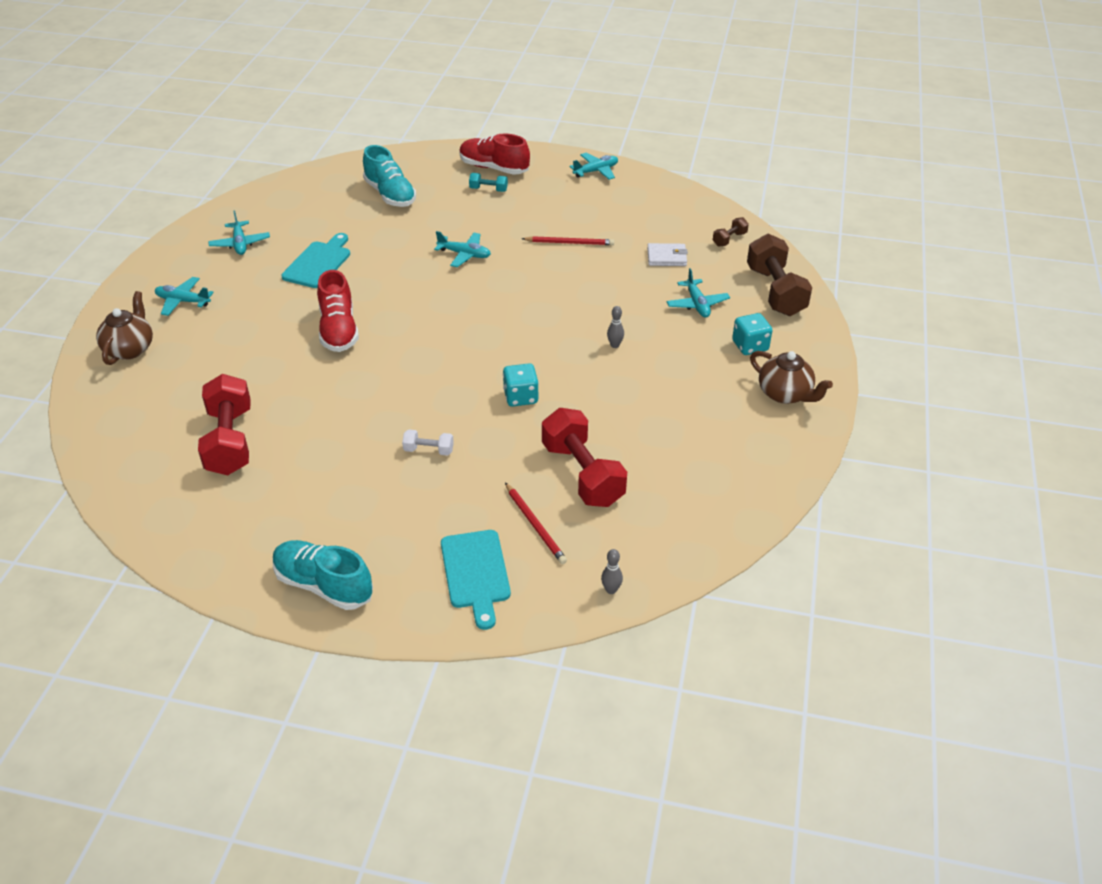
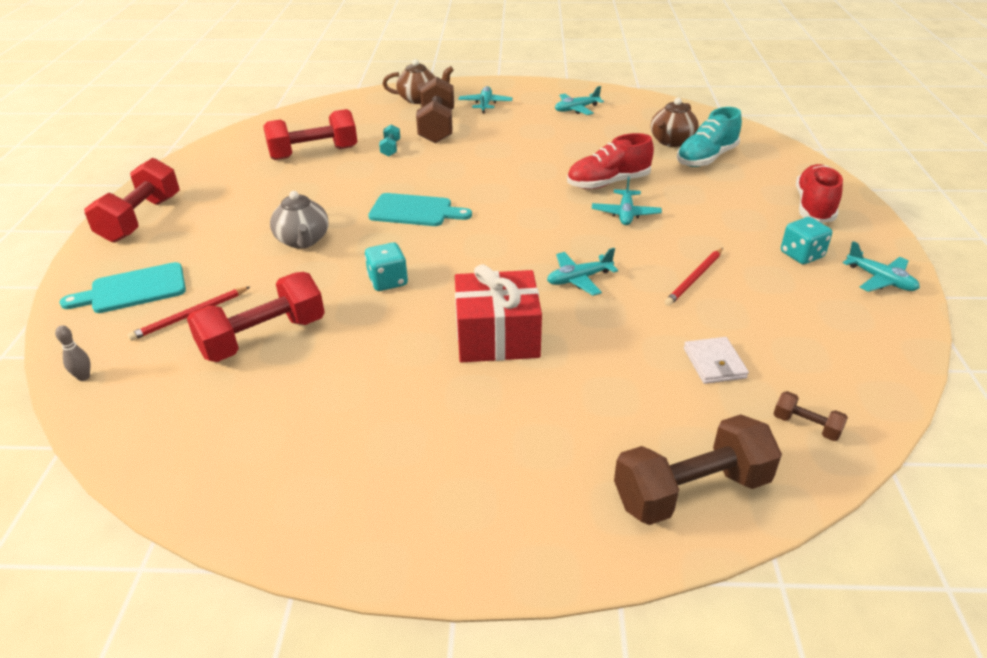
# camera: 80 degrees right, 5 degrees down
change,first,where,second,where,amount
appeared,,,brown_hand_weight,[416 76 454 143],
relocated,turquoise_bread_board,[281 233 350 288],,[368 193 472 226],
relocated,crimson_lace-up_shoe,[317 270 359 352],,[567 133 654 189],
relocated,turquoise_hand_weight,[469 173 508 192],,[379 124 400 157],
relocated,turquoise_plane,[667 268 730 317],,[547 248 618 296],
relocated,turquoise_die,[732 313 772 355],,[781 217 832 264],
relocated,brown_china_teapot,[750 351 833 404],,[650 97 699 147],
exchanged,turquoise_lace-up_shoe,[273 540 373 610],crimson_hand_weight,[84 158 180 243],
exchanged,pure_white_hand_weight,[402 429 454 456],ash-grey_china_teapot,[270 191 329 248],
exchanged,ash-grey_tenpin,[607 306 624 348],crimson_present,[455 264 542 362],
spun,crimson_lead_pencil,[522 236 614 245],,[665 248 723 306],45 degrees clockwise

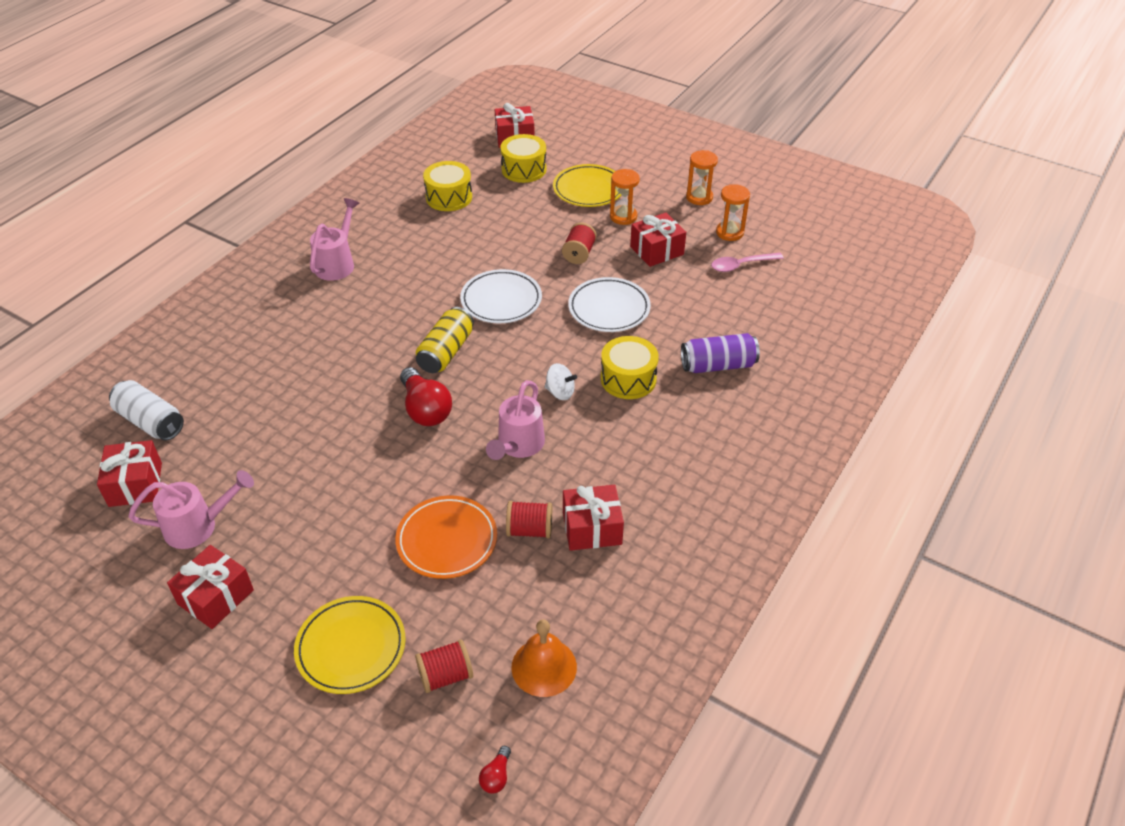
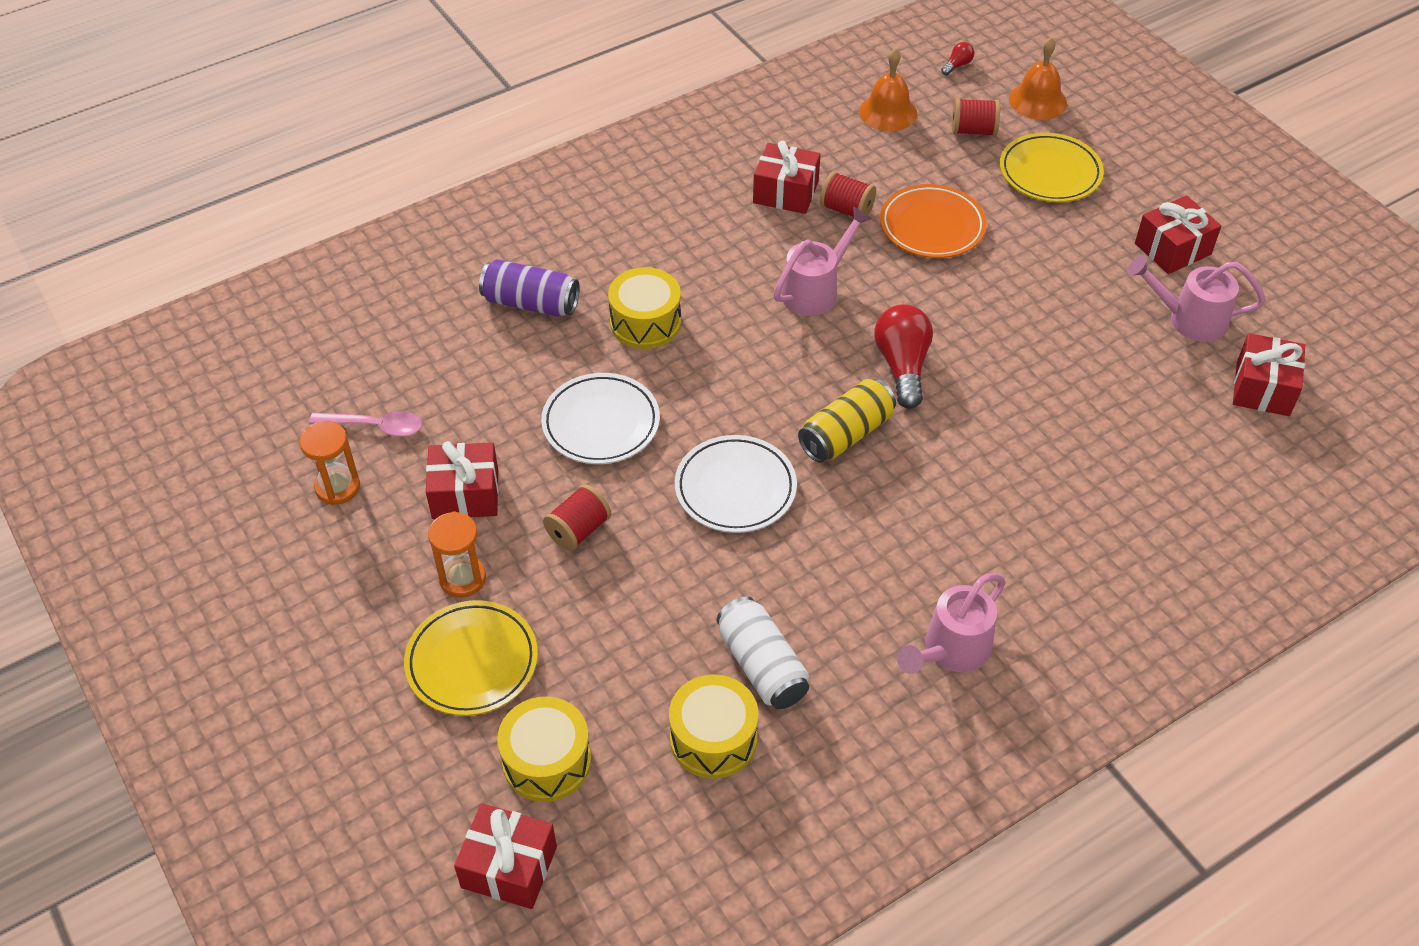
# camera: 155 degrees left, 5 degrees up
change,first,where,second,where,amount
missing,pure_white_toy_top,[545 363 577 400],,,
missing,orange_hourglass,[686 150 718 205],,,
appeared,,,orange_bell,[1009 37 1067 120],
relocated,pure_white_soda_can,[109 380 184 440],,[717 596 809 709],

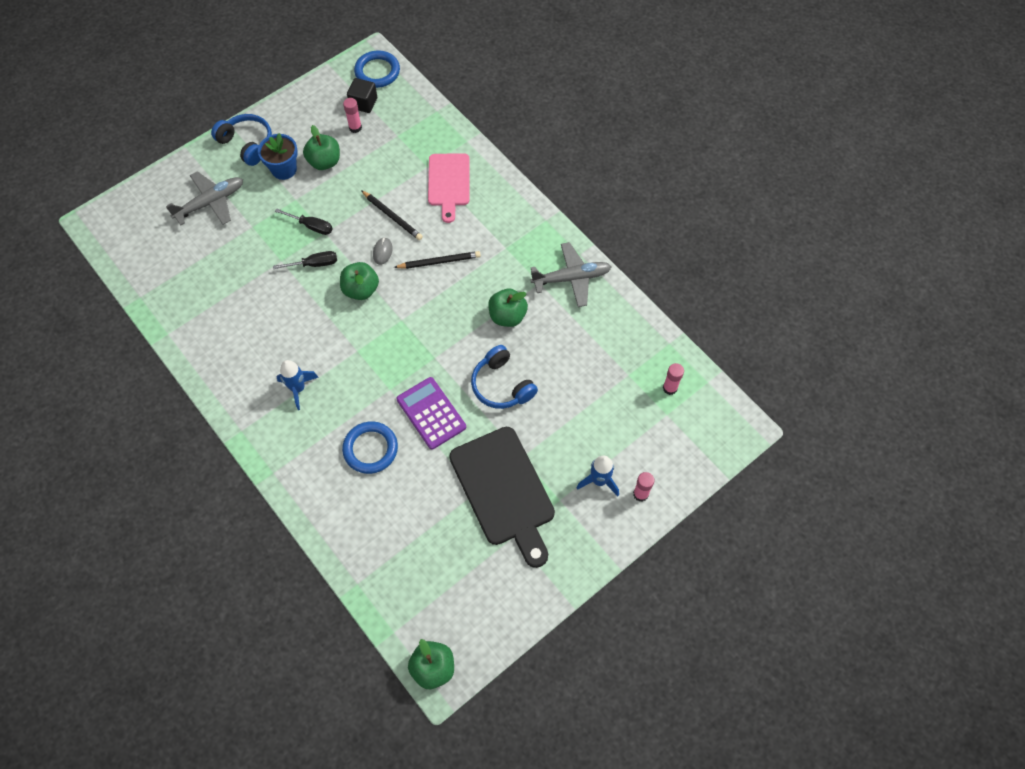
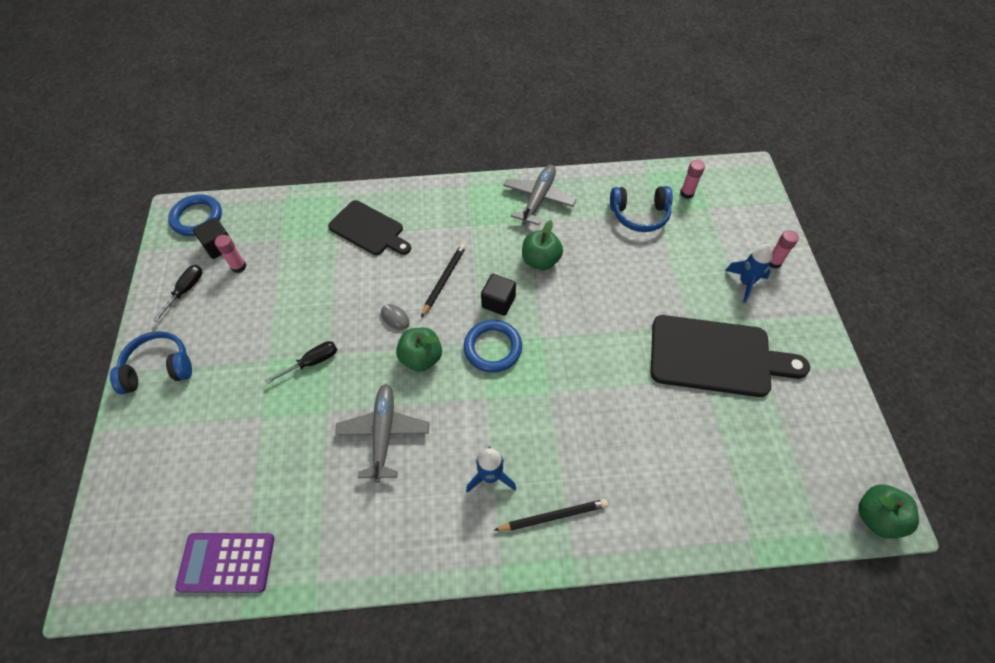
# camera: 55 degrees left, 5 degrees down
change,first,where,second,where,amount
missing,royal_blue_potted_plant,[258 133 298 180],,,
missing,emerald_toy_apple,[303 125 340 170],,,
appeared,,,black_block,[481 274 516 316],
relocated,ash-grey_plane,[166 171 243 226],,[335 384 429 483],
relocated,black_hand_screwdriver,[273 251 337 269],,[153 265 202 322],
relocated,royal_blue_hoop,[342 421 398 474],,[464 320 522 373],
relocated,black_lead_pencil,[361 190 423 240],,[494 499 608 531],
relocated,purple_pocket_calculator,[397 377 466 450],,[175 533 274 593],
relocated,royal_blue_headset,[471 345 538 409],,[610 186 673 232],
colour,rose-pink_bread_board,[428 153 470 223],black_bread_board,[328 200 411 255],

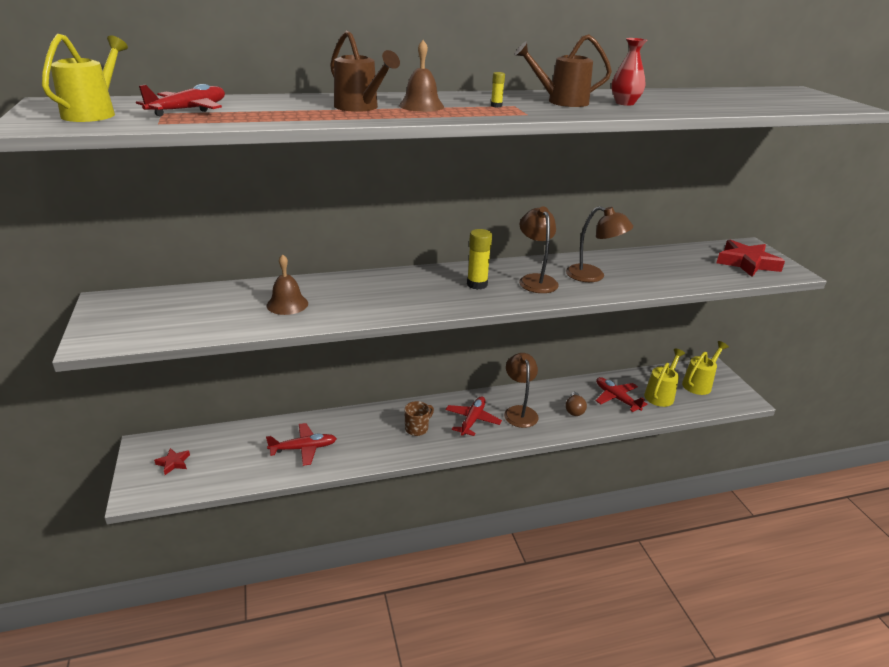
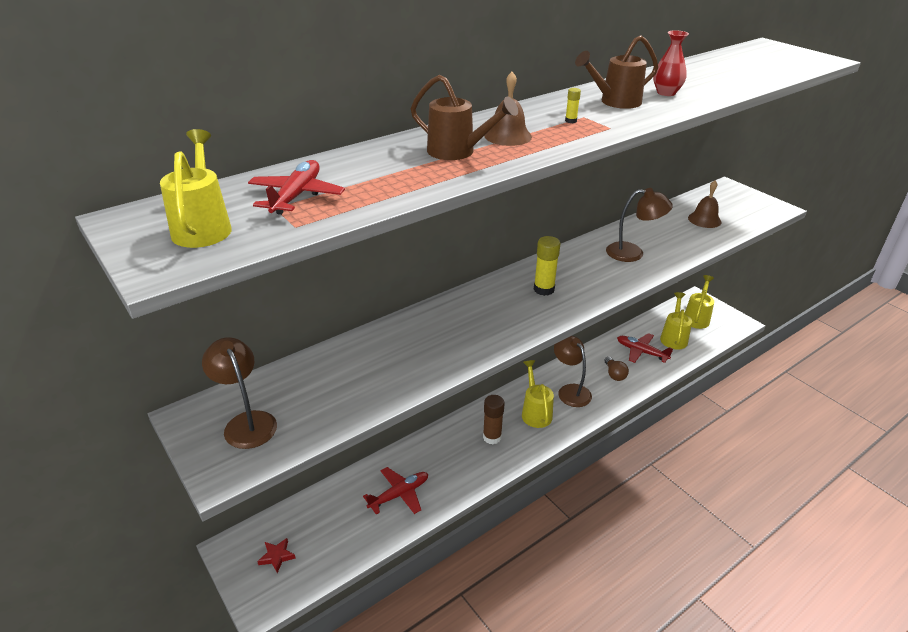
# camera: 20 degrees left, 5 degrees up
change,first,where,second,where,amount
missing,crimson_five-pointed_star,[717 240 785 277],,,
relocated,brown_bell,[267 254 308 315],,[688 180 721 228],
relocated,brown_desk_lamp,[519 206 559 293],,[202 337 277 449],
exchanged,brown_tea_mug,[404 401 434 436],brown_stick_of_glue,[483 395 505 444],
exchanged,crimson_plane,[445 396 502 436],bright_yellow_watering_can,[522 360 554 428],

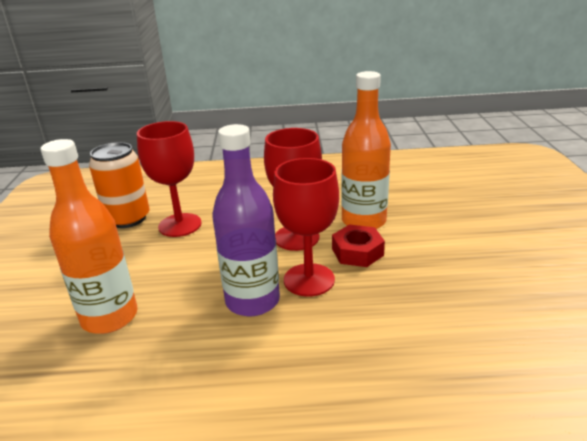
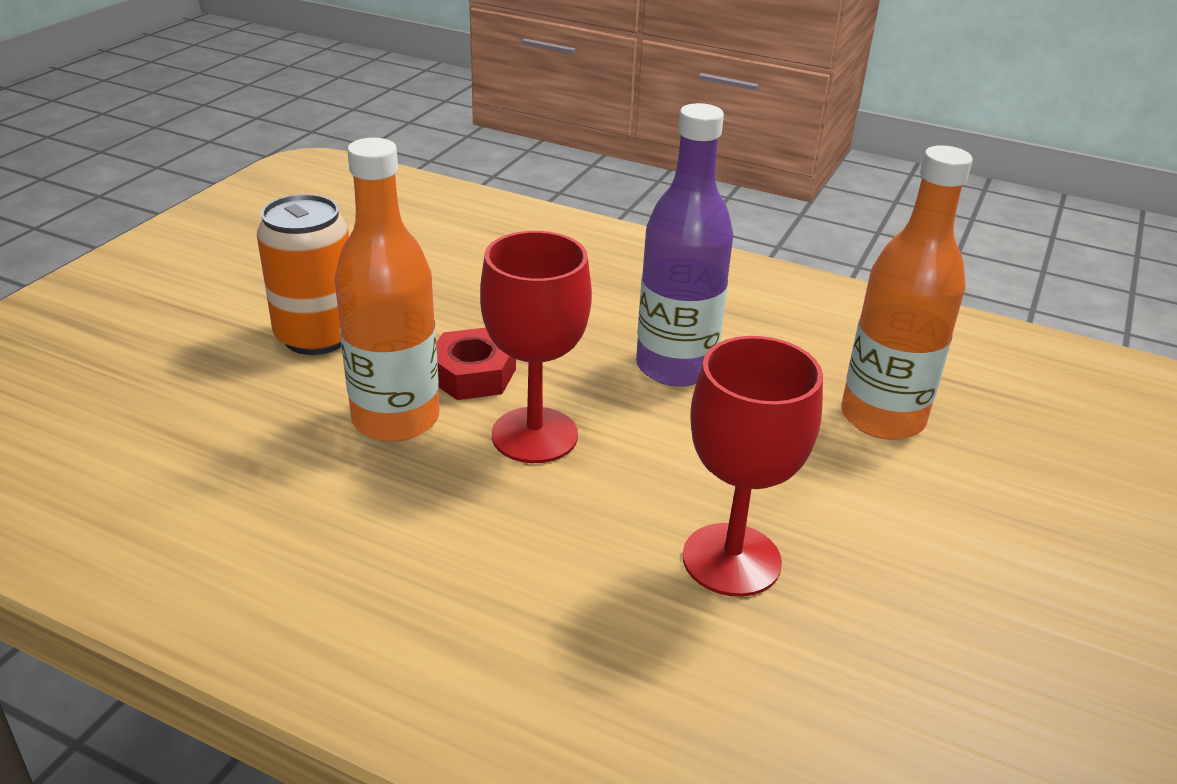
# camera: 155 degrees left, 5 degrees up
change,first,where,second,where,amount
missing,crimson_chalice,[273 158 339 297],,,
relocated,orange_soda_can,[89 142 149 228],,[257 194 349 355],

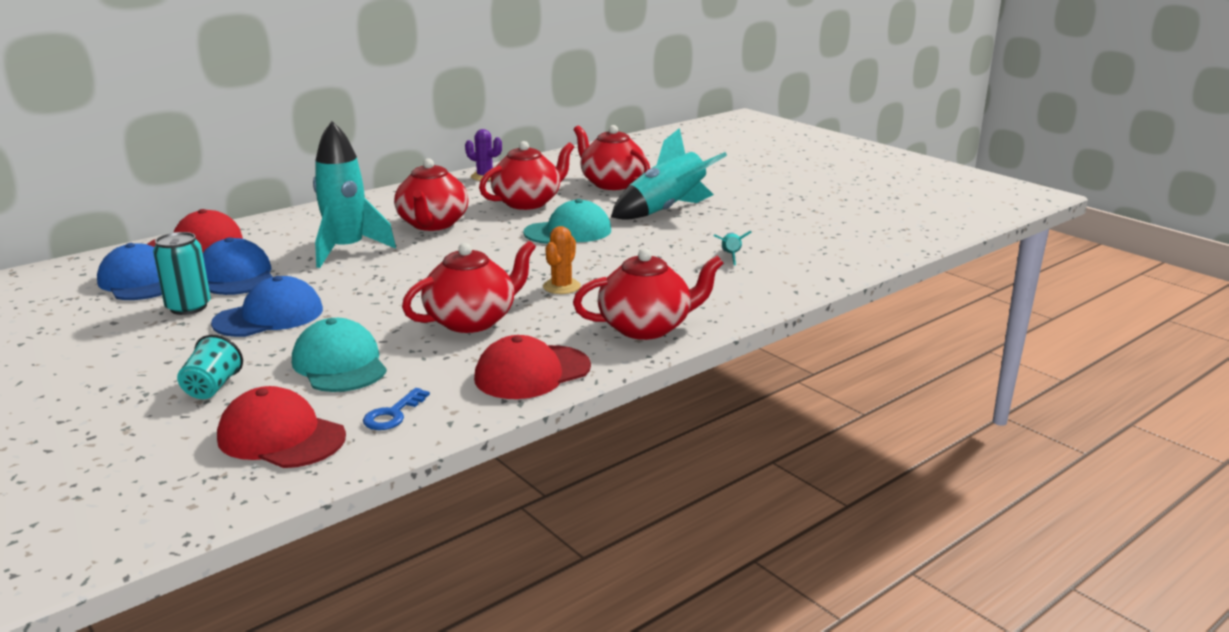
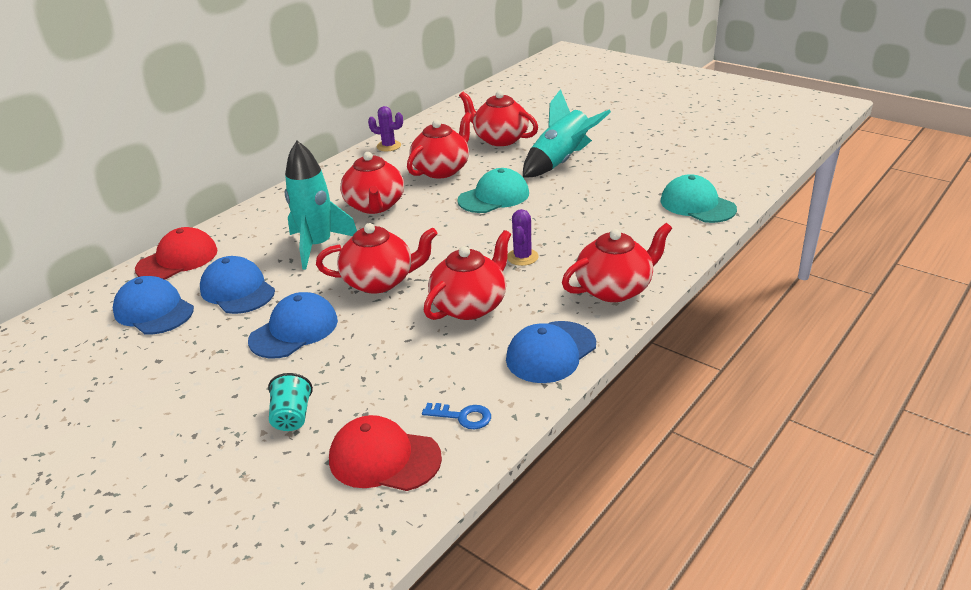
# camera: 10 degrees left, 10 degrees up
change,first,where,second,where,amount
missing,turquoise_soda_can,[153 232 211 315],,,
missing,turquoise_rocket,[714 231 751 265],,,
appeared,,,crimson_china_teapot,[316 223 437 294],
relocated,turquoise_baseball_cap,[292 318 387 392],,[661 174 737 223],
colour,crimson_baseball_cap,[474 335 591 399],royal_blue_baseball_cap,[506 321 596 383],
colour,orange_saguaro_cactus,[543 226 581 294],purple_saguaro_cactus,[507 209 539 266],
spun,royal_blue_key,[363 388 430 430],,[422 403 491 429],90 degrees counterclockwise

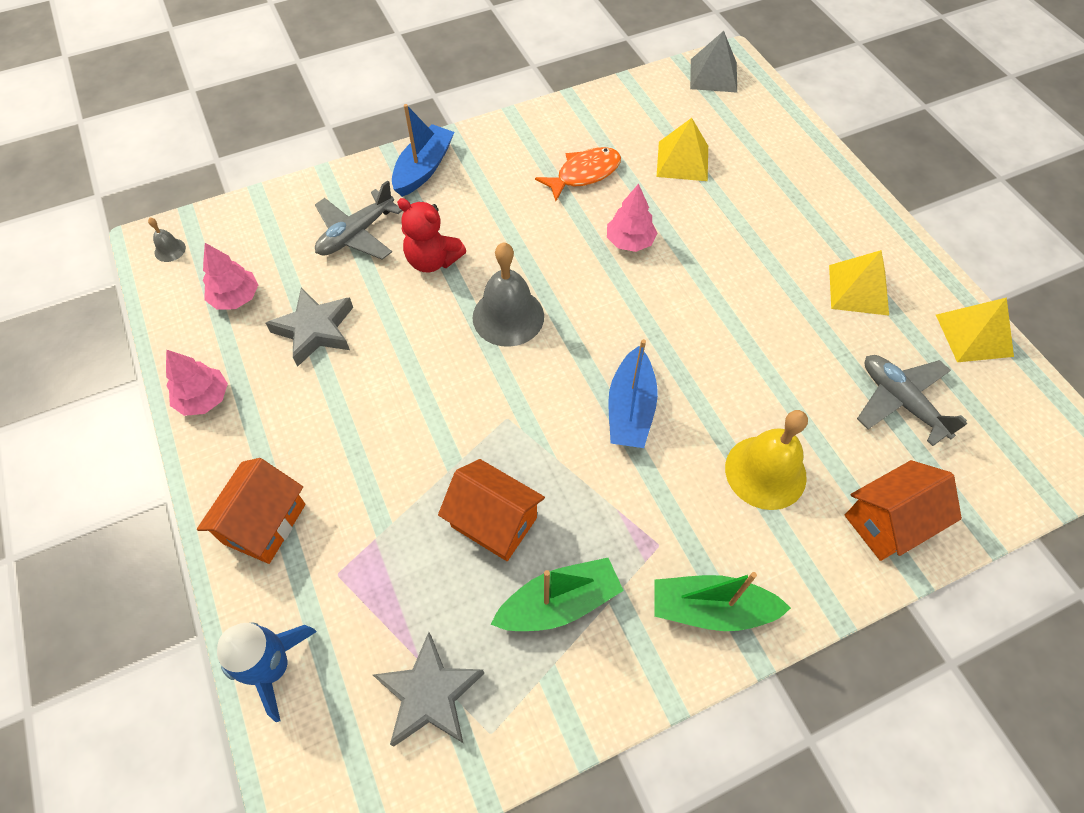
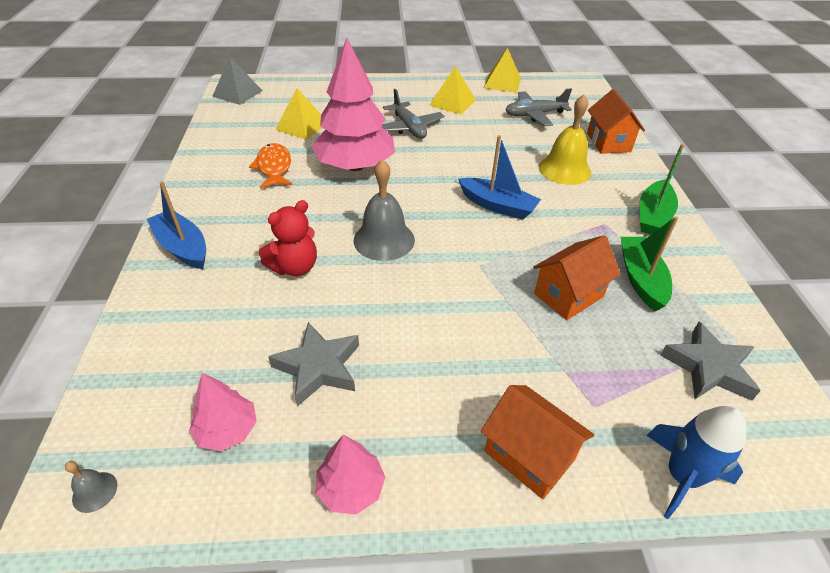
# camera: 70 degrees left, 15 degrees down
change,first,where,second,where,amount
relocated,ash-grey_plane,[315 181 402 260],,[381 89 445 139],
size,rose-pink_toy_tree,[607 184 657 252],,[311 38 395 171],x2.08

